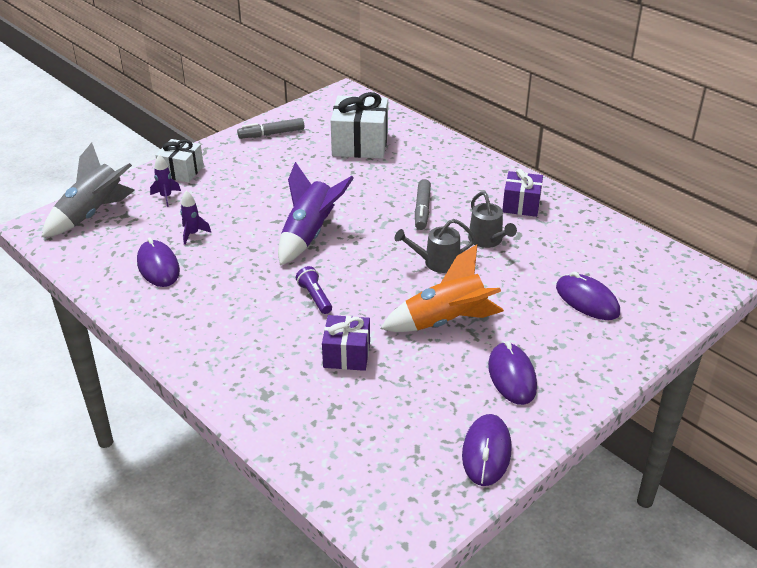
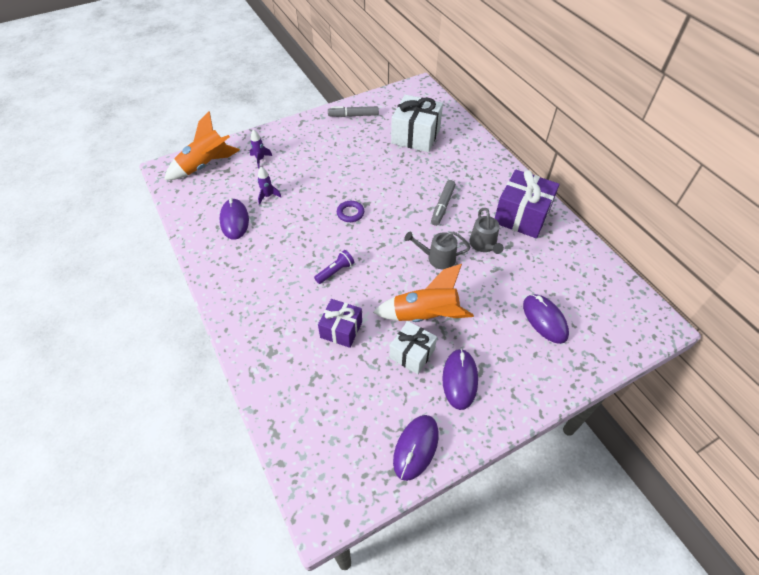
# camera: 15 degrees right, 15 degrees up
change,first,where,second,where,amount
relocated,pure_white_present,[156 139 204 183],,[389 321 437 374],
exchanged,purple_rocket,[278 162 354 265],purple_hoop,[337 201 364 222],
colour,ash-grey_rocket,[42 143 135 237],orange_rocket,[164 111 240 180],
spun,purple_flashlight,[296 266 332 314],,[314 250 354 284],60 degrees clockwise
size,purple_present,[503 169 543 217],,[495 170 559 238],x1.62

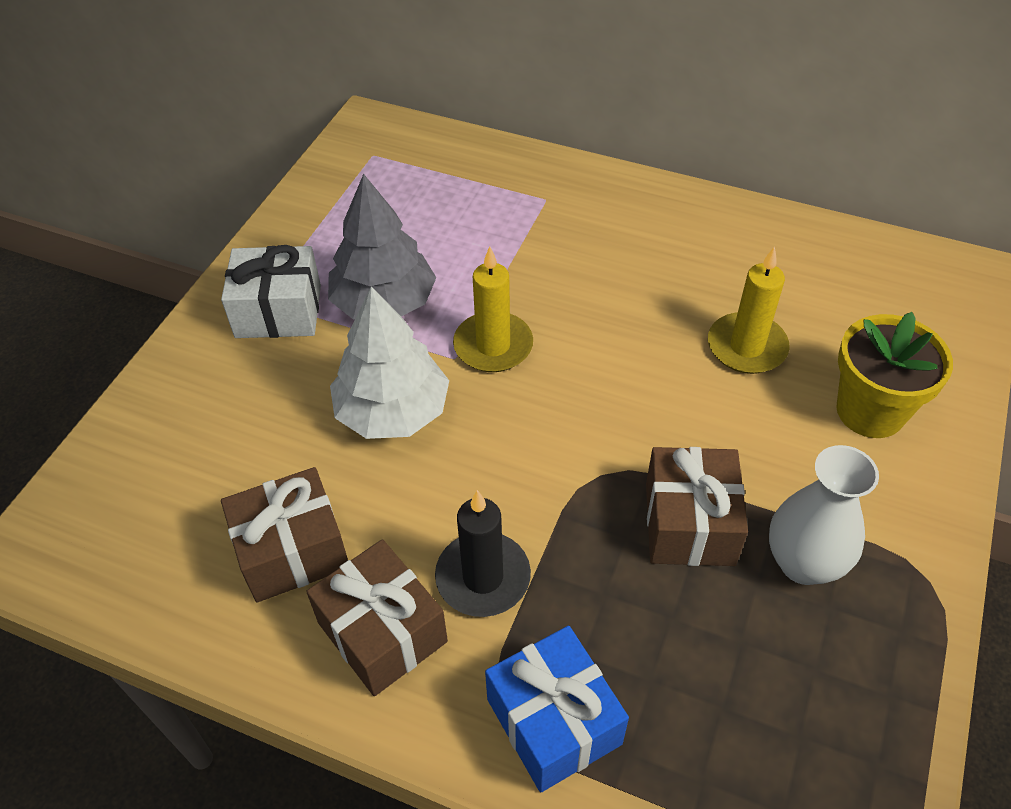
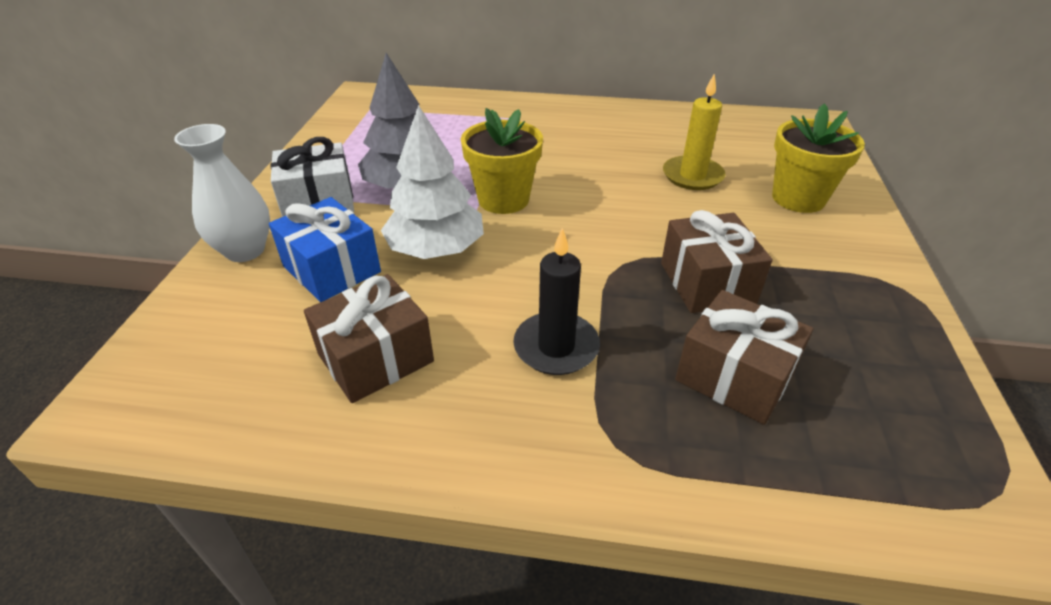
# camera: 15 degrees left, 10 degrees down
change,first,where,second,where,amount
relocated,brown_present,[306 539 448 696],,[675 290 813 425],
relocated,royal_blue_present,[485 626 629 792],,[269 197 381 302],
relocated,pure_white_vase,[769 445 879 585],,[174 124 270 262],
exchanged,bright_yellow_wax_candle,[453 246 533 372],bright_yellow_potted_plant,[461 108 543 214],

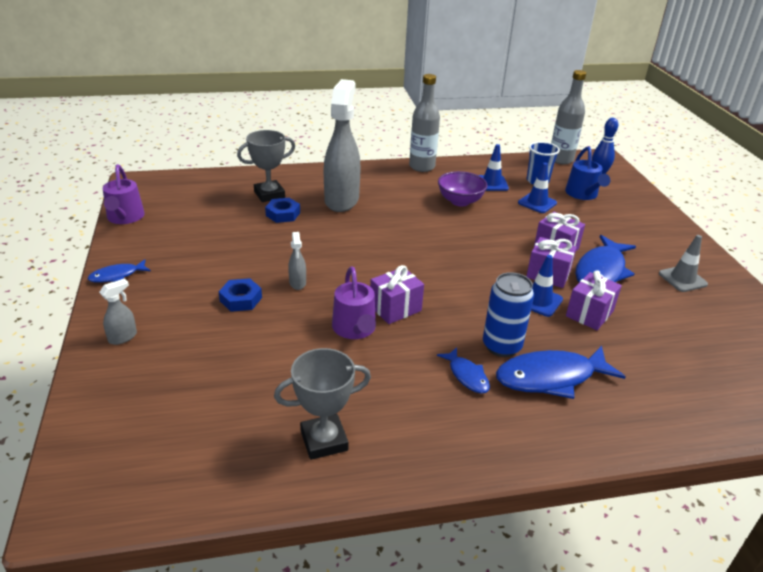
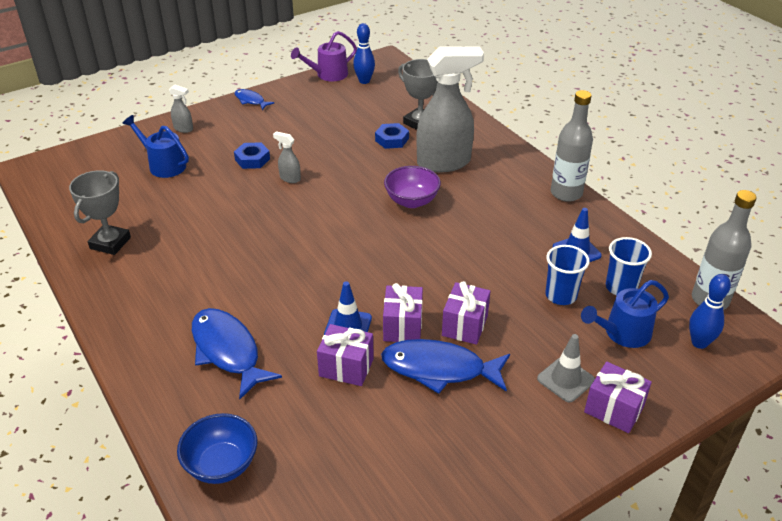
# camera: 70 degrees right, 5 degrees up
change,first,where,second,where,amount
missing,purple_watering_can,[332 266 376 339],,,
missing,royal_blue_fish_figure,[437 347 490 394],,,
missing,royal_blue_soda_can,[483 272 534 357],,,
appeared,,,royal_blue_watering_can,[122 115 189 178],
appeared,,,royal_blue_bowl,[177 413 257 484],
appeared,,,royal_blue_tenpin,[353 23 375 84],
relocated,purple_present,[370 265 424 324],,[584 361 652 433],
relocated,purple_bowl,[438 171 488 206],,[384 166 441 208],
relocated,ash-grey_road_cone,[659 235 708 292],,[537 334 595 403],
exchanged,royal_blue_road_cone,[518 163 557 213],royal_blue_cup,[545 245 590 305],
spun,ash-grey_trophy,[274 348 371 460],,[69 170 131 255],60 degrees clockwise
spun,ash-grey_spray_bottle,[288 232 306 290],,[273 131 301 183],60 degrees clockwise

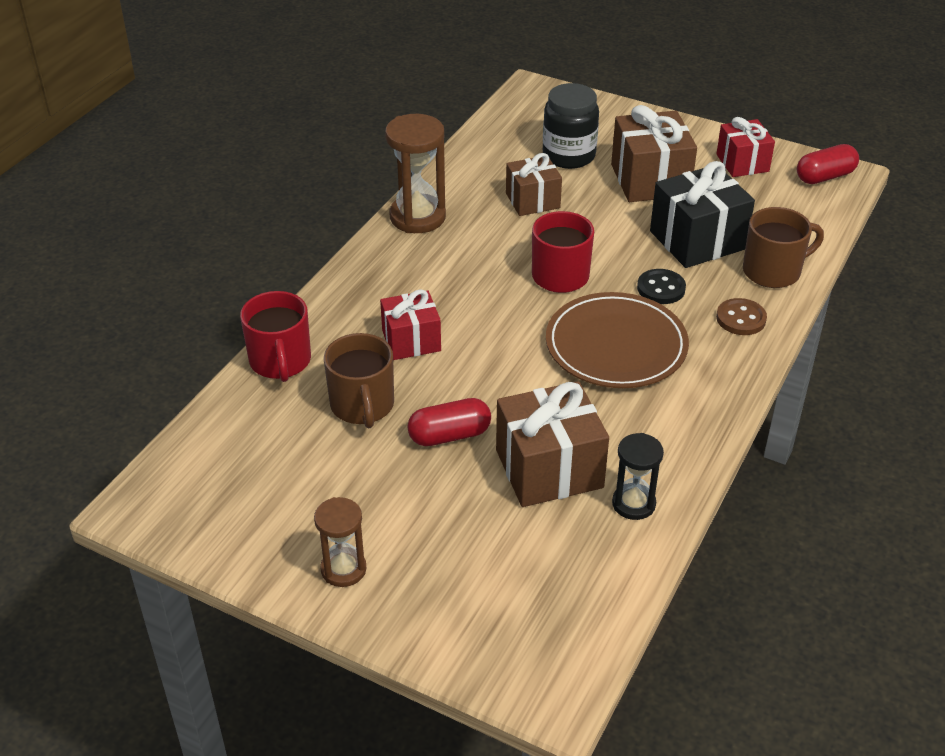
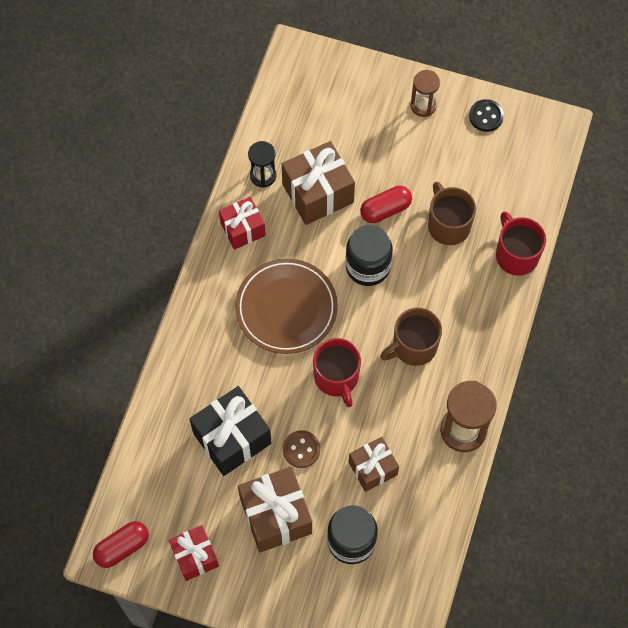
# camera: 170 degrees right, 25 degrees up
change,first,where,second,where,amount
appeared,,,black_jar,[346 225 393 286],
relocated,crimson_present,[380 289 441 360],,[219 197 266 250],
relocated,black_sewing_button,[637 269 686 304],,[469 99 504 132],
relocated,brown_sewing_button,[716 298 767 335],,[283 430 320 468],
relocated,brown_tea_mug,[743 207 824 288],,[380 308 442 366],

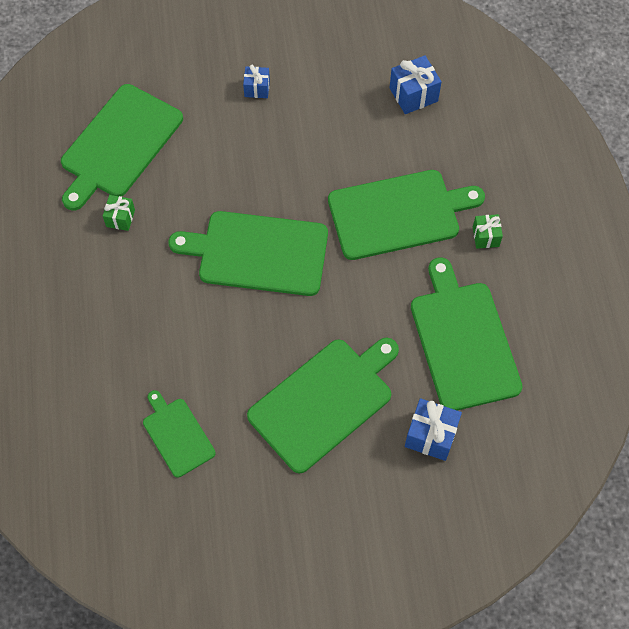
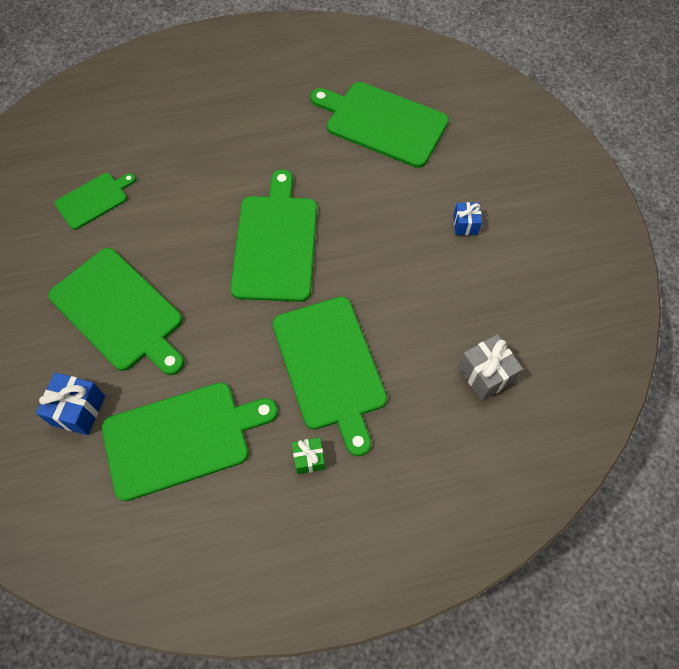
# camera: 85 degrees right, 0 degrees up
change,first,where,second,where,amount
missing,emerald_present,[103 195 135 231],,,
colour,royal_blue_present,[390 55 441 114],ash-grey_present,[458 334 523 401],

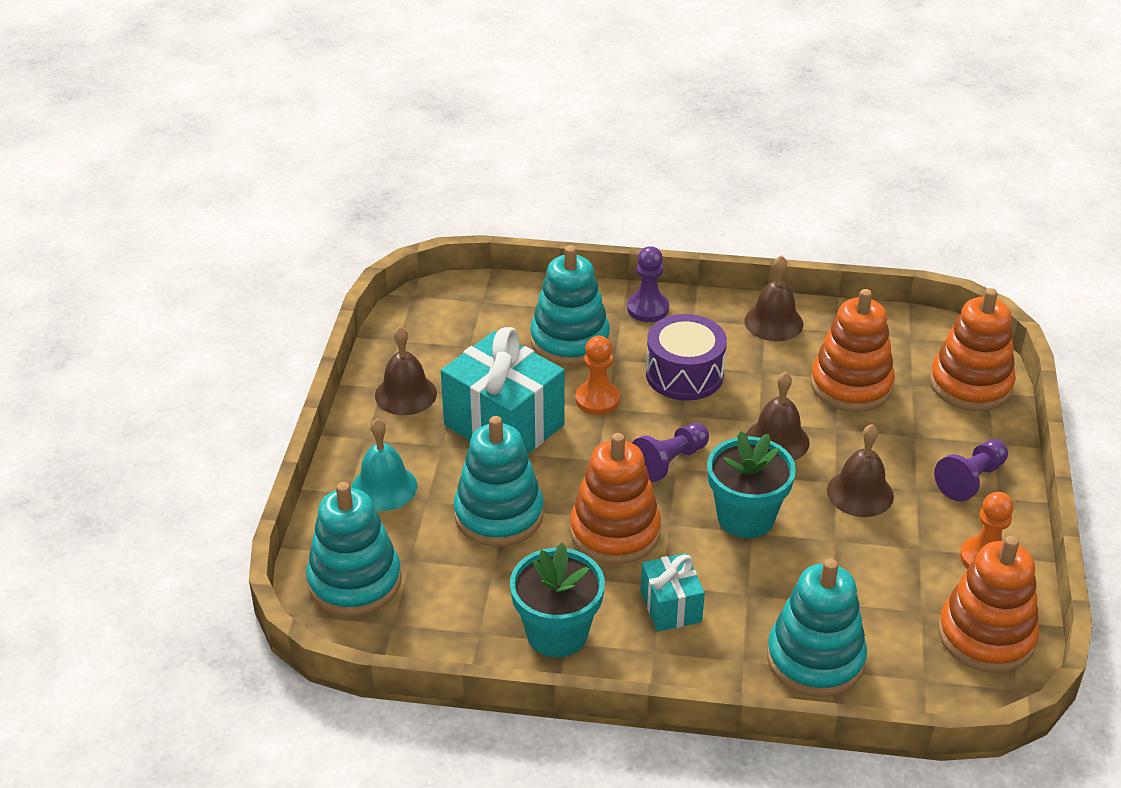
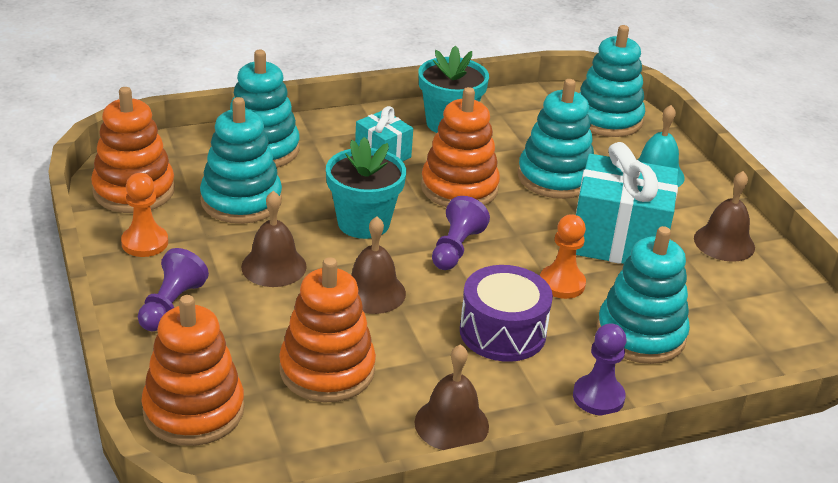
# camera: 150 degrees right, 5 degrees down
change,first,where,second,where,amount
appeared,,,turquoise_ring_stacker,[200 97 282 224],

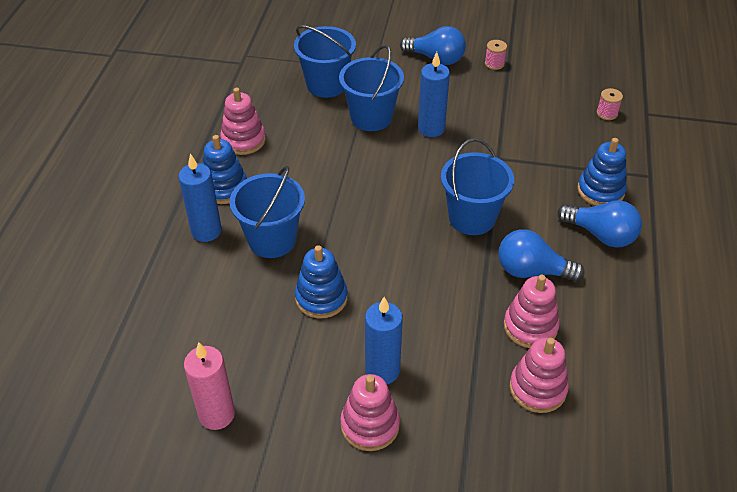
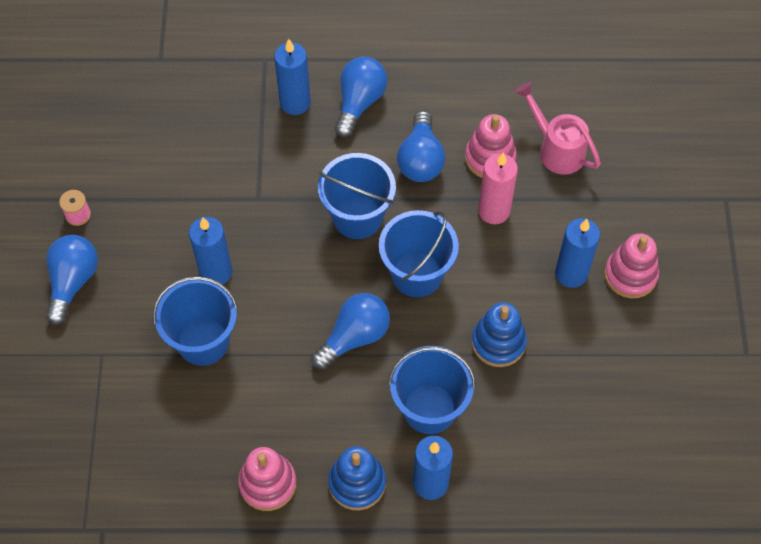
# camera: 100 degrees left, 15 degrees up
change,first,where,second,where,amount
missing,rose-pink_spool,[597 88 623 120],,,
appeared,,,royal_blue_lightbulb,[311 293 390 370],
relocated,rose-pink_wax_candle,[184 342 235 430],,[478 153 518 224],
relocated,royal_blue_pail,[294 25 356 98],,[379 210 459 297],
exchanged,rose-pink_ring_stacker,[510 338 569 413],rose-pink_watering_can,[515 82 601 175],
exchanged,royal_blue_ring_stacker,[577 138 627 206],royal_blue_wax_candle,[274 39 311 115],

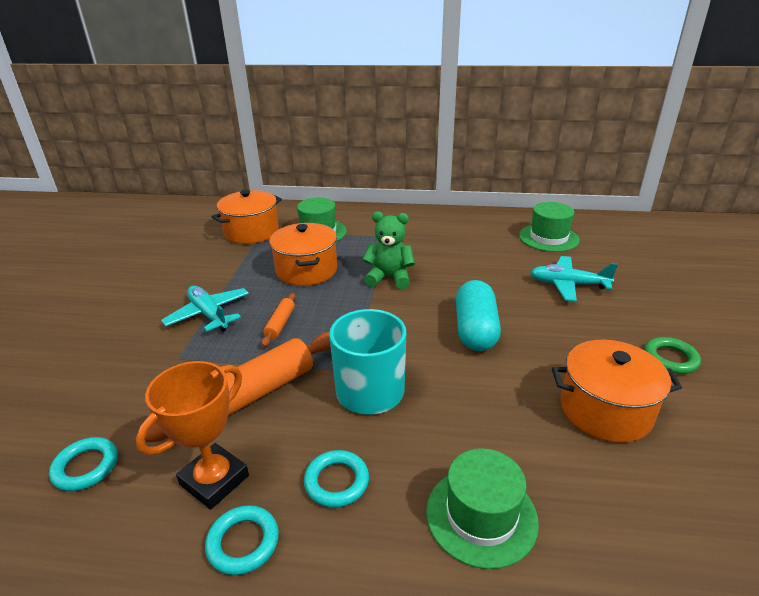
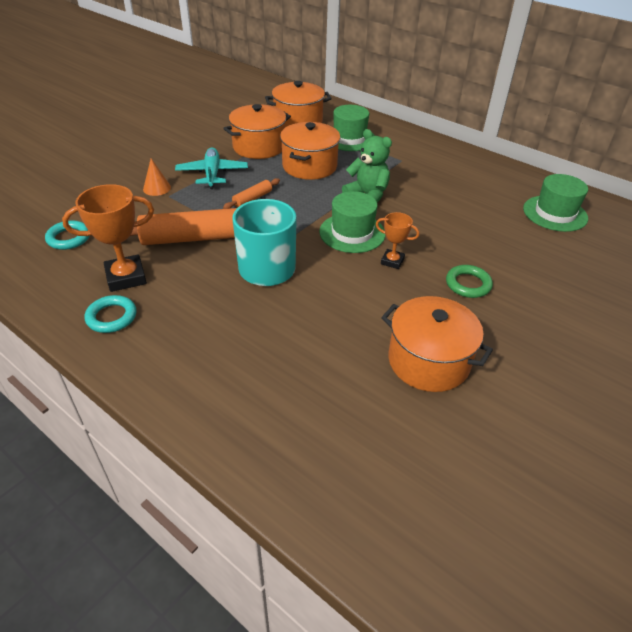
# camera: 30 degrees right, 10 degrees up
change,first,where,second,where,amount
missing,turquoise_hoop,[304 450 369 508],,,
missing,turquoise_plane,[530 256 618 302],,,
appeared,,,orange_cone,[143 158 171 196],
appeared,,,orange_pot,[223 104 291 159],
relocated,emerald_tall_hat,[426 448 539 569],,[319 191 385 253],
relocated,emerald_hoop,[644 337 701 374],,[446 265 493 298],
exchanged,turquoise_pill,[456 280 501 351],orange_trophy,[376 212 419 269],

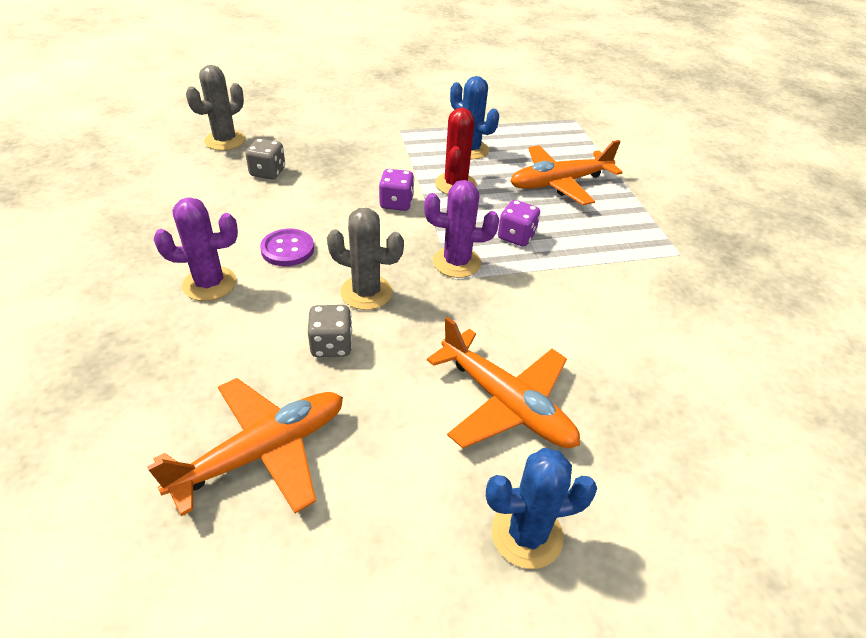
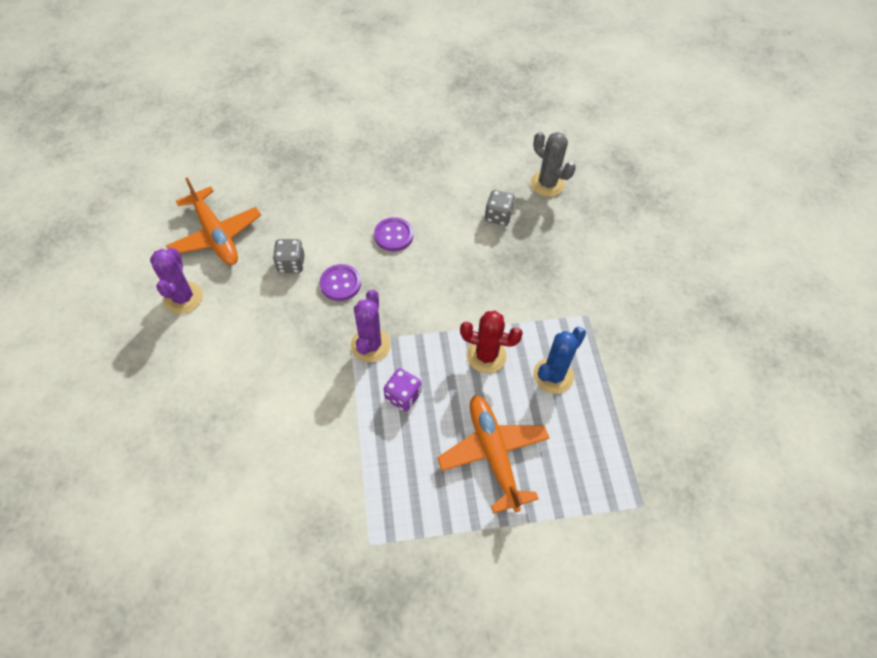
# camera: 95 degrees right, 15 degrees up
change,first,where,second,where,amount
missing,purple_die,[379 169 414 211],,,
missing,orange_plane,[427 317 580 448],,,
missing,royal_blue_saguaro_cactus,[486 448 597 569],,,
relocated,purple_saguaro_cactus,[154 197 238 301],,[150 248 203 314],
exchanged,ash-grey_saguaro_cactus,[327 208 404 310],purple_sewing_button,[320 264 361 301],

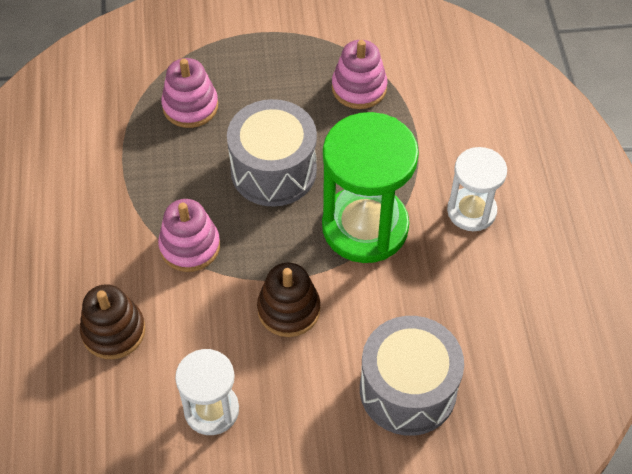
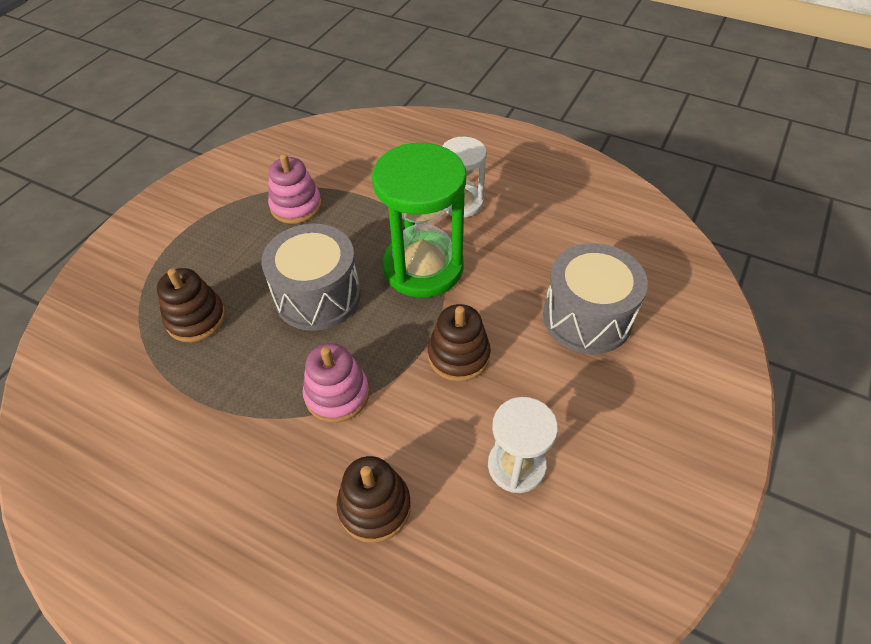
# camera: 55 degrees left, 5 degrees down
change,first,where,second,where,amount
colour,rose-pink_ring_stacker,[161 58 218 128],brown_ring_stacker,[157 268 226 342],

